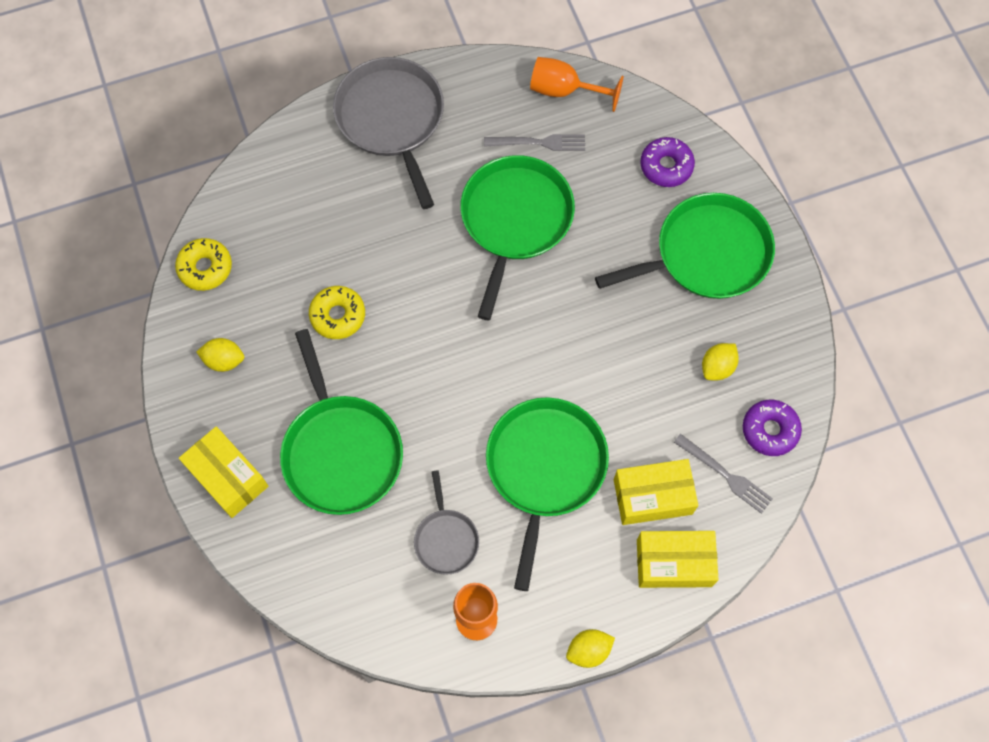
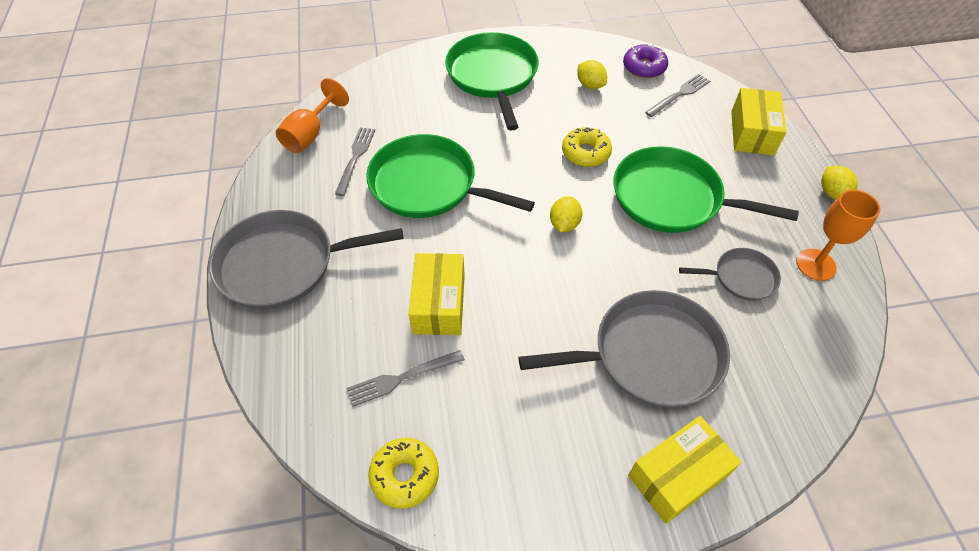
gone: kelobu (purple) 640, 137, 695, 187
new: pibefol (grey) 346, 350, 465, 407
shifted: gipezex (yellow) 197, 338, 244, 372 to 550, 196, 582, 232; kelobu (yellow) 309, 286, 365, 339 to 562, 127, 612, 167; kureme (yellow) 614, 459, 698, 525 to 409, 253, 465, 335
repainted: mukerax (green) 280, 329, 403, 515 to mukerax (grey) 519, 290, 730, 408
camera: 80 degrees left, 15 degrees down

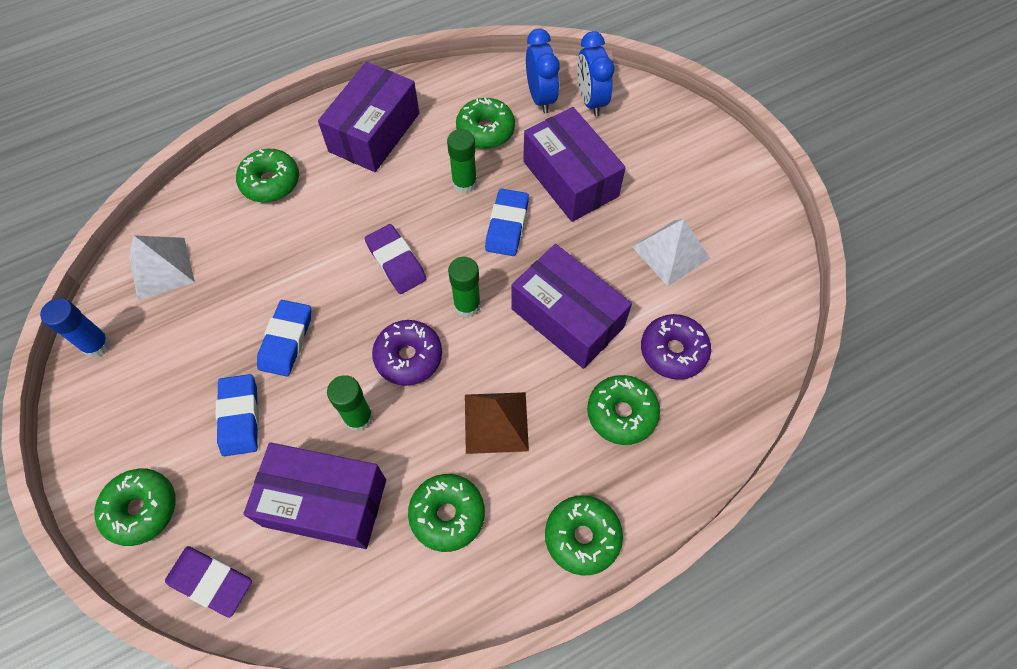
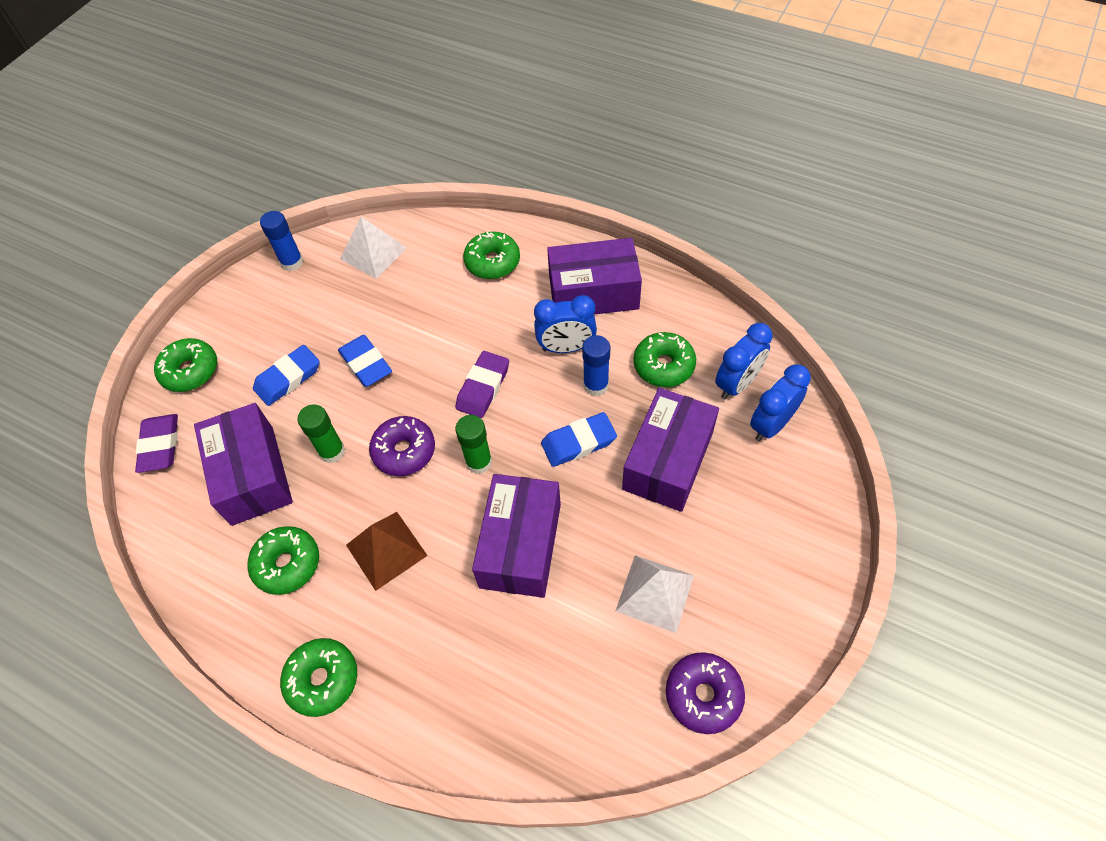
gone: kelobu (green) 587, 375, 660, 445
new: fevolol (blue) 534, 295, 597, 353
shifted: kelobu (purple) 641, 314, 711, 380 to 666, 652, 745, 734
repainted: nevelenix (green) 447, 129, 477, 194 to nevelenix (blue) 582, 335, 610, 396
rotated: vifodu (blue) 257, 300, 311, 377 = 338, 335, 392, 387 75 degrees clockwise
camera: 60 degrees right, 5 degrees down

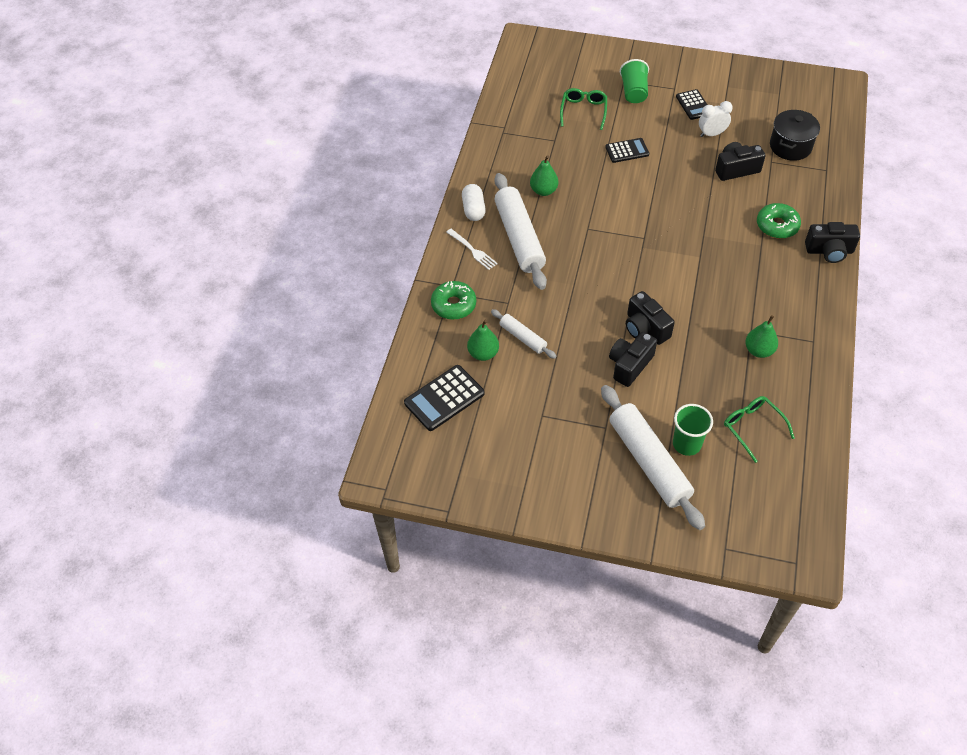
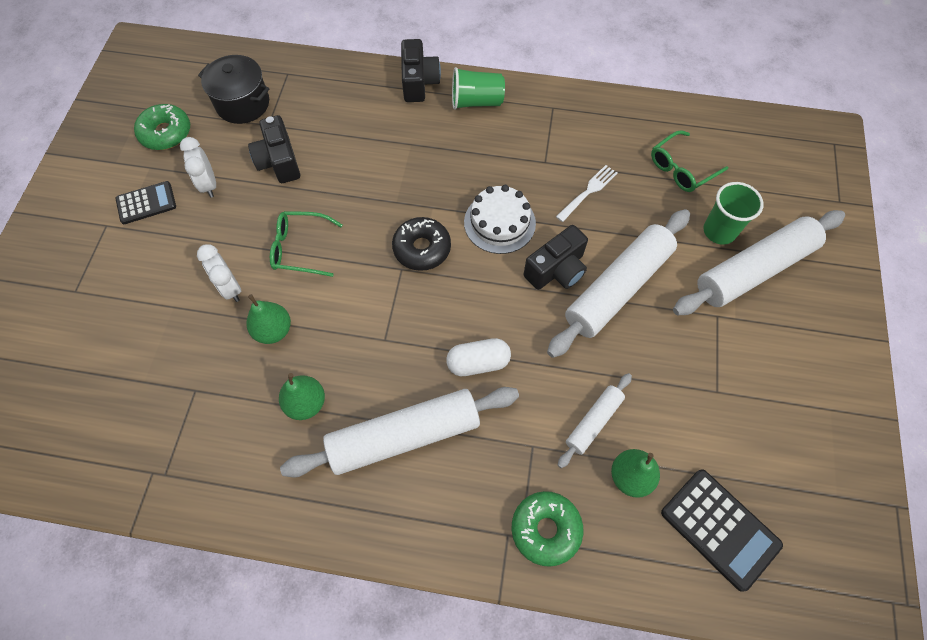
new: kelobu (black) 392, 217, 451, 271; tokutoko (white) 464, 185, 536, 254
shifted: pibefol (white) 446, 229, 498, 270 to 556, 165, 618, 222; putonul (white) 462, 184, 486, 221 to 446, 338, 511, 376; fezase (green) 560, 88, 607, 130 to 270, 211, 342, 277; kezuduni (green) 620, 59, 649, 103 to 452, 67, 505, 110; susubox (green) 745, 315, 778, 358 to 247, 294, 291, 344; kelobu (green) 757, 203, 801, 239 to 134, 104, 190, 150
swapped: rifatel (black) 605, 138, 649, 163 to fevolol (white) 197, 244, 241, 302; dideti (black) 609, 332, 657, 387 to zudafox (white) 547, 209, 690, 358
camera: 95 degrees left, 10 degrees up

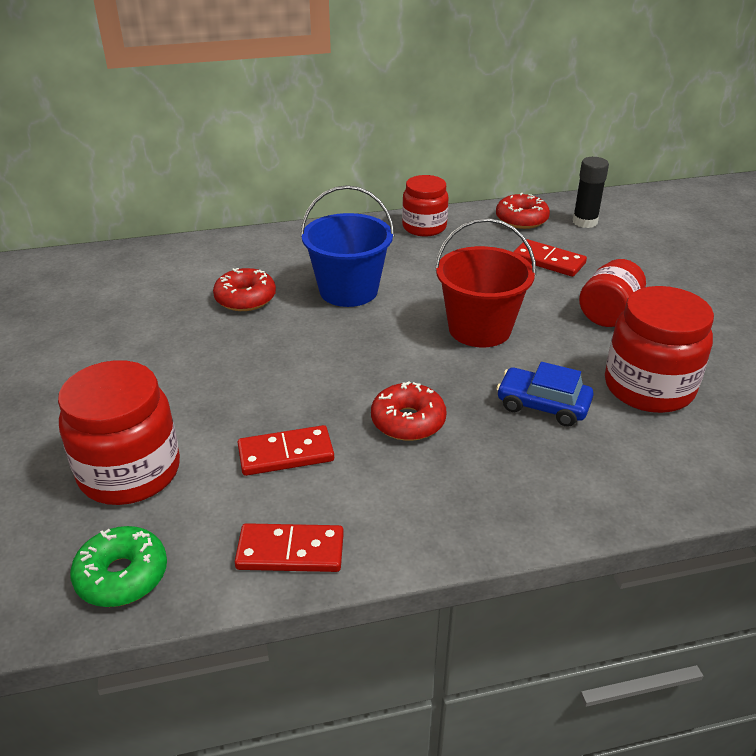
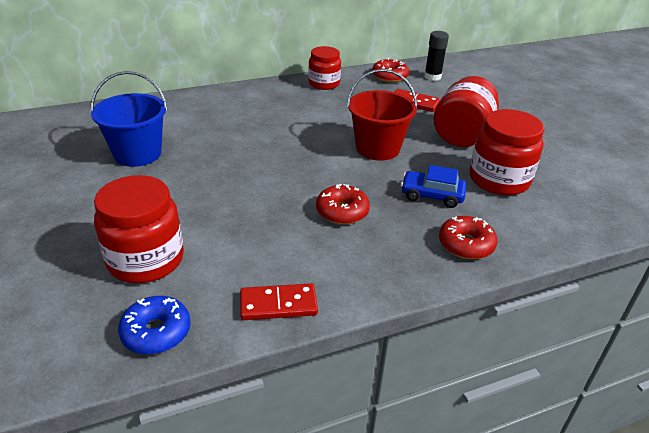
gone: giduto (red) 237, 425, 334, 476
shifted: kelobu (red) 213, 268, 276, 311 to 439, 216, 498, 259; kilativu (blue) 300, 185, 395, 307 to 90, 71, 168, 167
repainted: kelobu (green) 70, 526, 167, 607 to kelobu (blue) 118, 296, 191, 355
scaled: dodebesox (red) 579, 259, 646, 327 = 433, 76, 499, 147 x1.52
camera: 10 degrees left, 0 degrees up

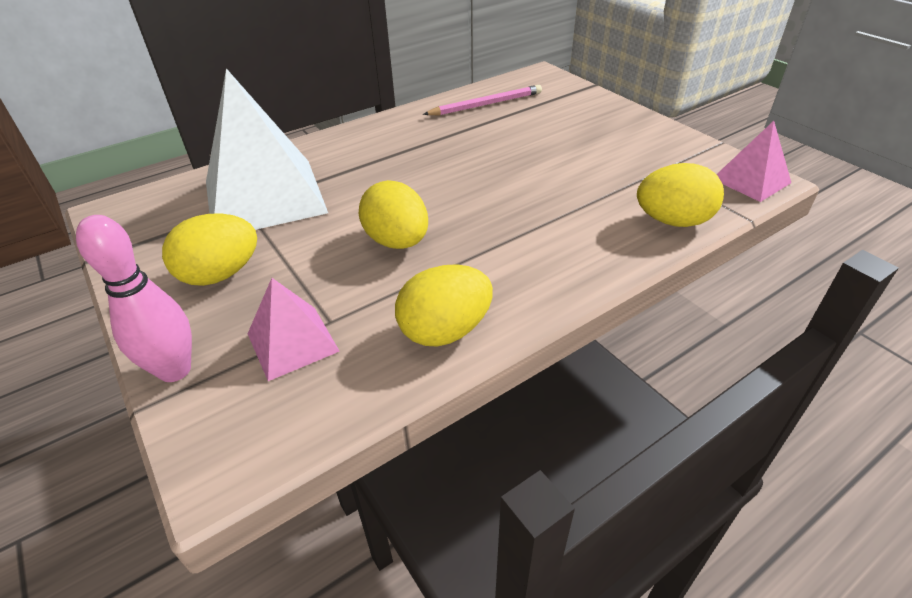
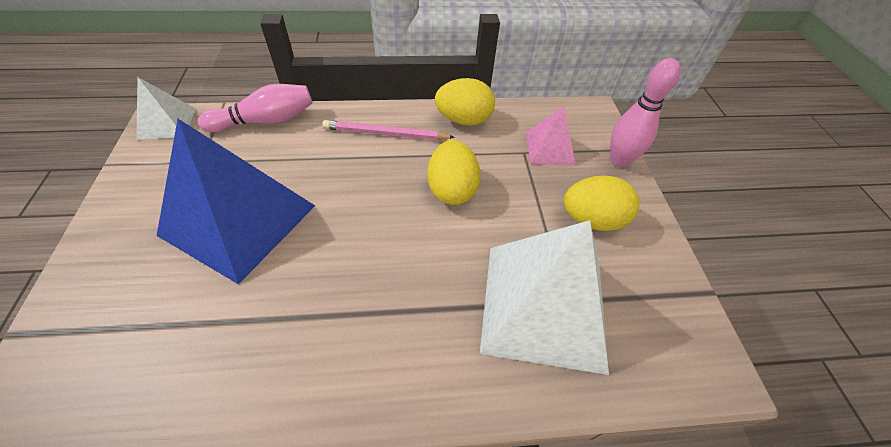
new: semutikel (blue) 157, 119, 315, 284
shifted: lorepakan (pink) 423, 85, 542, 115 to 322, 120, 455, 140
swapped: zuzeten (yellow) 637, 163, 724, 227 to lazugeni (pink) 198, 84, 312, 132
repainted: semutikel (pink) 716, 121, 791, 202 to semutikel (white) 136, 77, 196, 140
camera: 155 degrees left, 10 degrees up

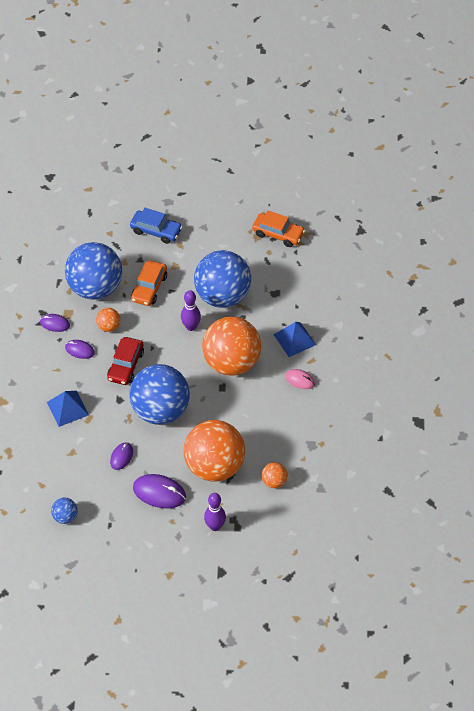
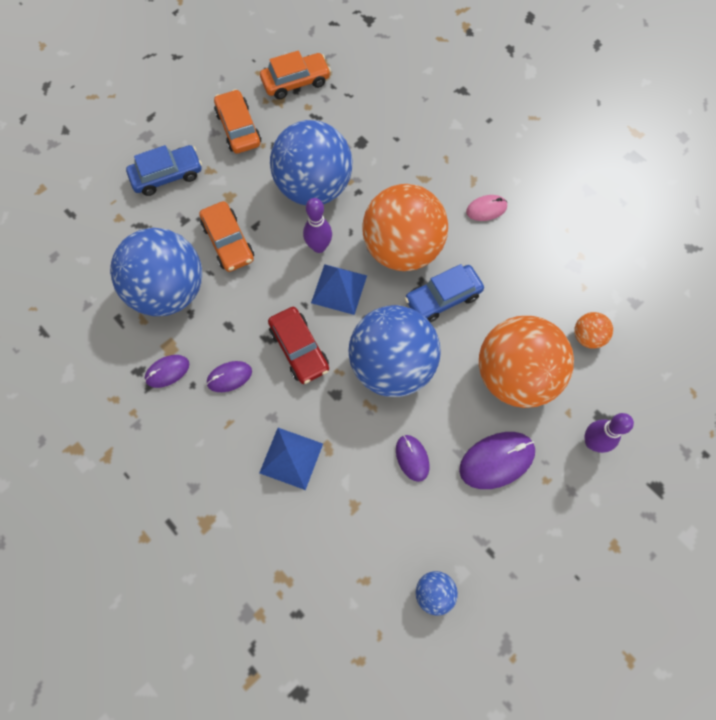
gone: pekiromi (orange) 96, 308, 120, 332
new: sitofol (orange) 214, 89, 261, 154; sitofol (blue) 405, 264, 484, 322
shifted: semutikel (blue) 274, 322, 316, 357 to 311, 264, 367, 315
camera: 45 degrees left, 15 degrees up

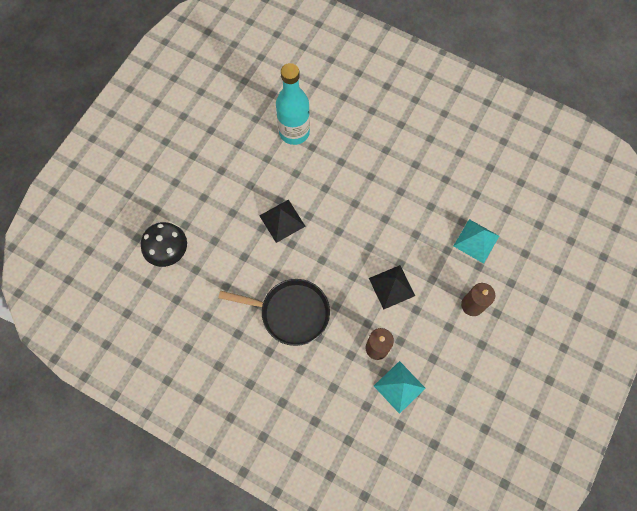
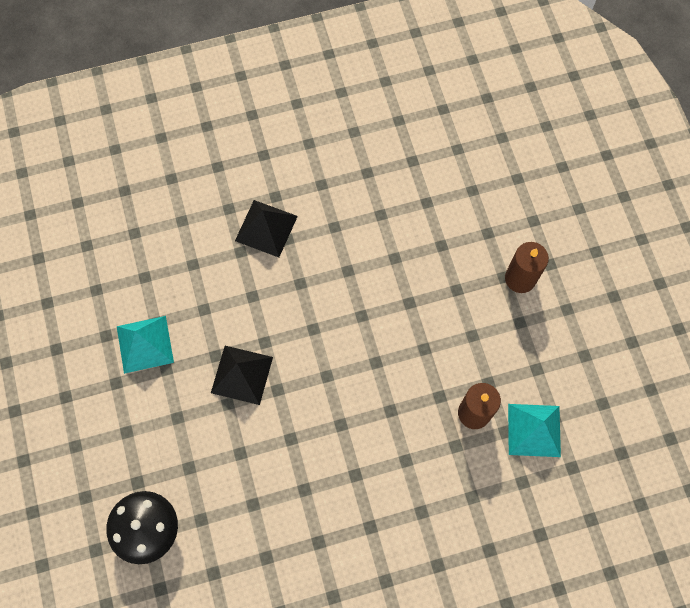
gone: mukerax (black) 218, 279, 330, 346; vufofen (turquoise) 276, 63, 310, 145
shifted: semutikel (black) 369, 265, 415, 310 to 235, 200, 298, 257; semutikel (turquoise) 453, 219, 499, 264 to 117, 316, 174, 374
camera: 45 degrees left, 0 degrees up

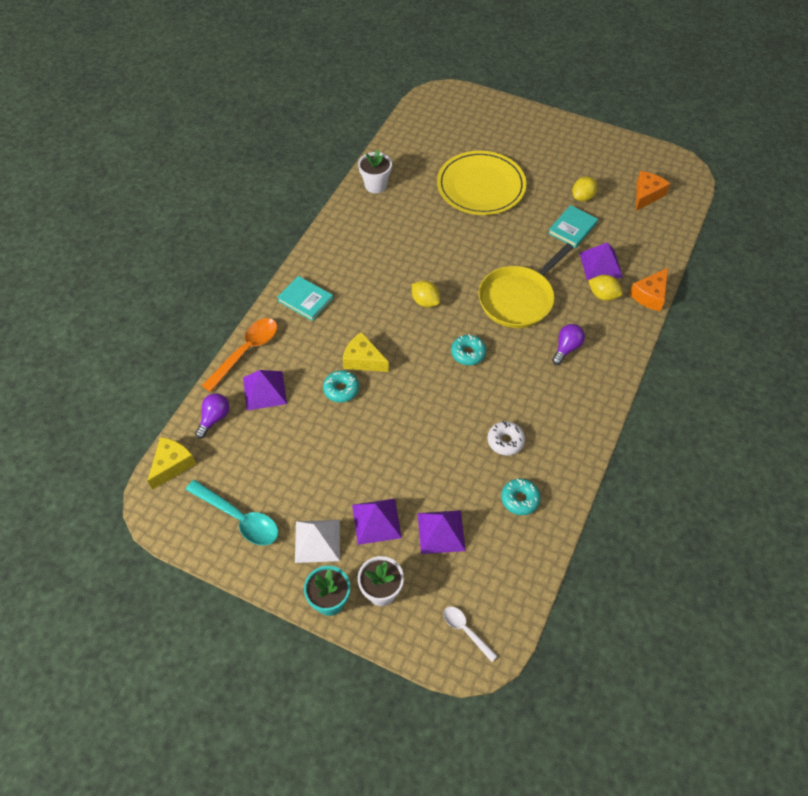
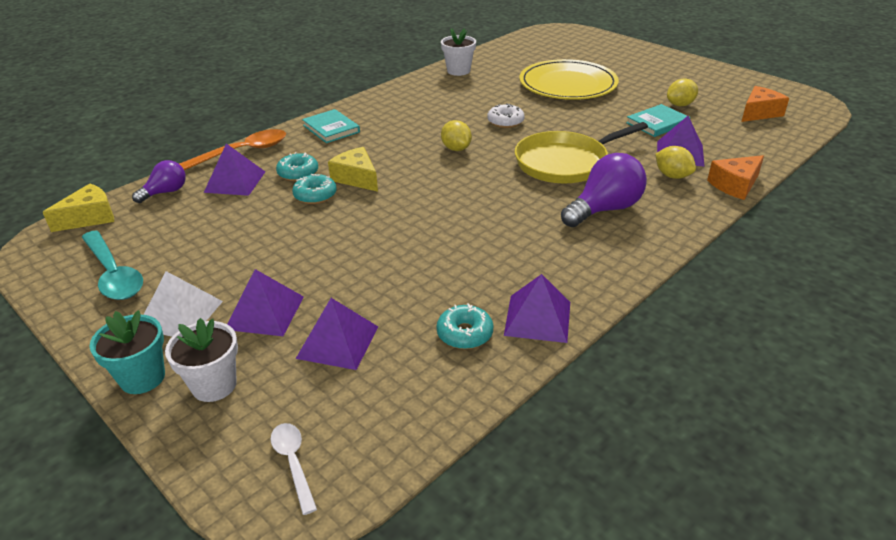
new: semutikel (purple) 504, 274, 570, 343
shifted: kelobu (turquoise) 451, 334, 486, 365 to 276, 152, 318, 181; kelobu (white) 487, 421, 525, 456 to 487, 103, 525, 128
scaled: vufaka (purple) 552, 324, 585, 365 = 561, 153, 647, 227 x1.68
camera: 20 degrees right, 20 degrees down

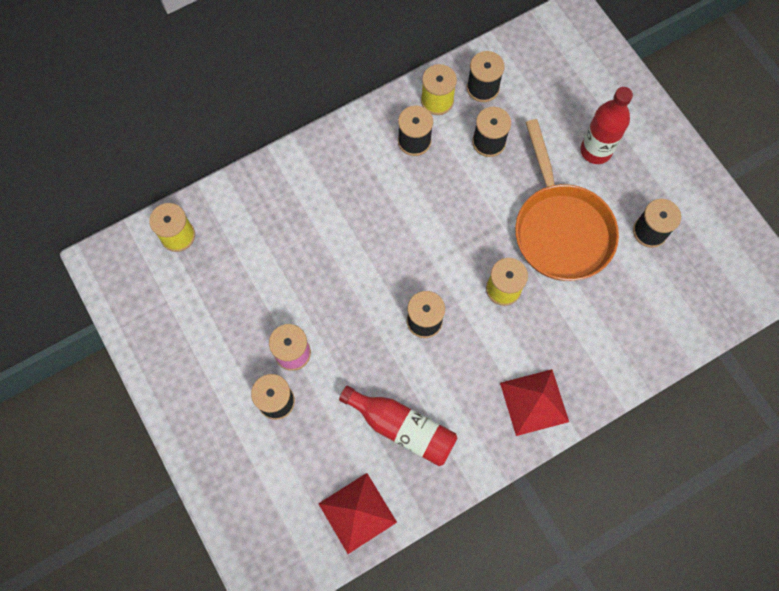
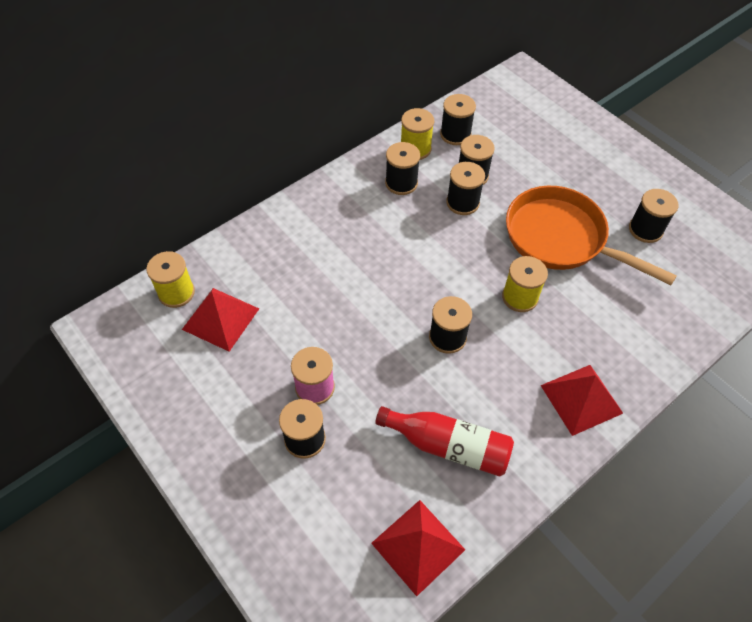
gone: vufofen (red) 580, 87, 633, 164
new: semutikel (red) 182, 288, 259, 352; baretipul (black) 446, 162, 485, 215
rotated: mukerax (orange) 515, 119, 619, 281 = 506, 186, 677, 285 150 degrees clockwise
camera: 10 degrees left, 15 degrees down

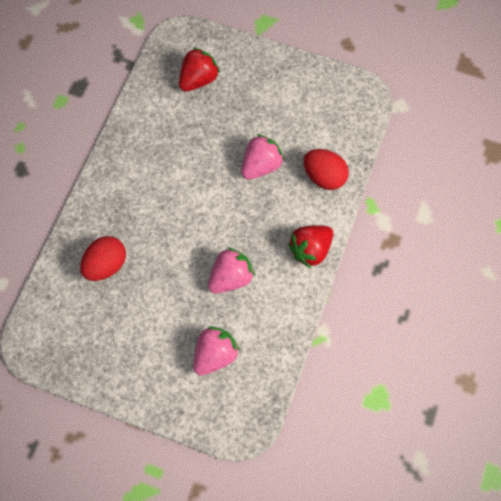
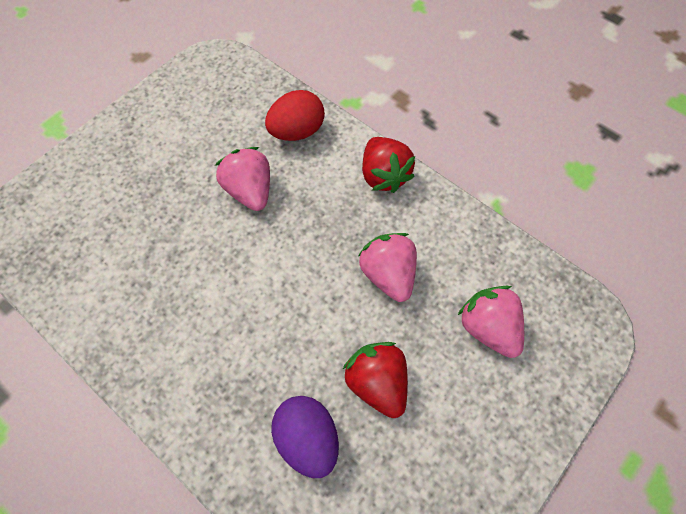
shifted: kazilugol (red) 179, 47, 220, 91 to 343, 342, 408, 418
repainted: zuzeten (red) 80, 236, 126, 281 to zuzeten (purple) 271, 396, 339, 478
camera: 70 degrees left, 5 degrees down

